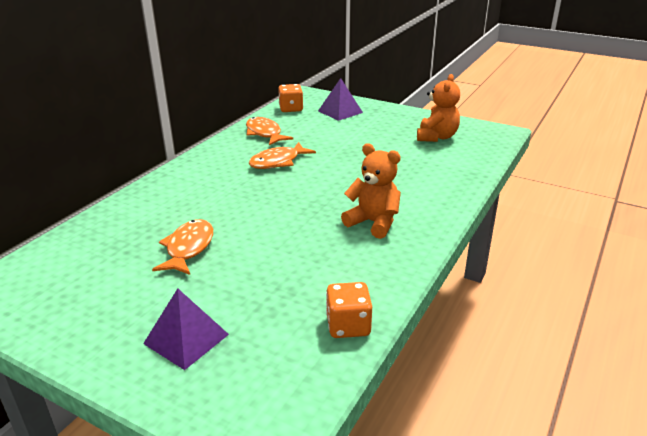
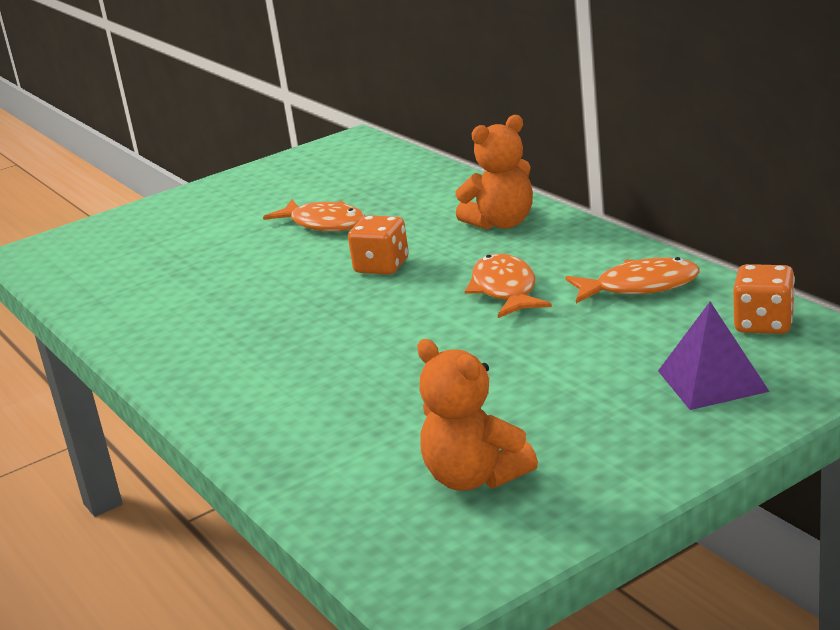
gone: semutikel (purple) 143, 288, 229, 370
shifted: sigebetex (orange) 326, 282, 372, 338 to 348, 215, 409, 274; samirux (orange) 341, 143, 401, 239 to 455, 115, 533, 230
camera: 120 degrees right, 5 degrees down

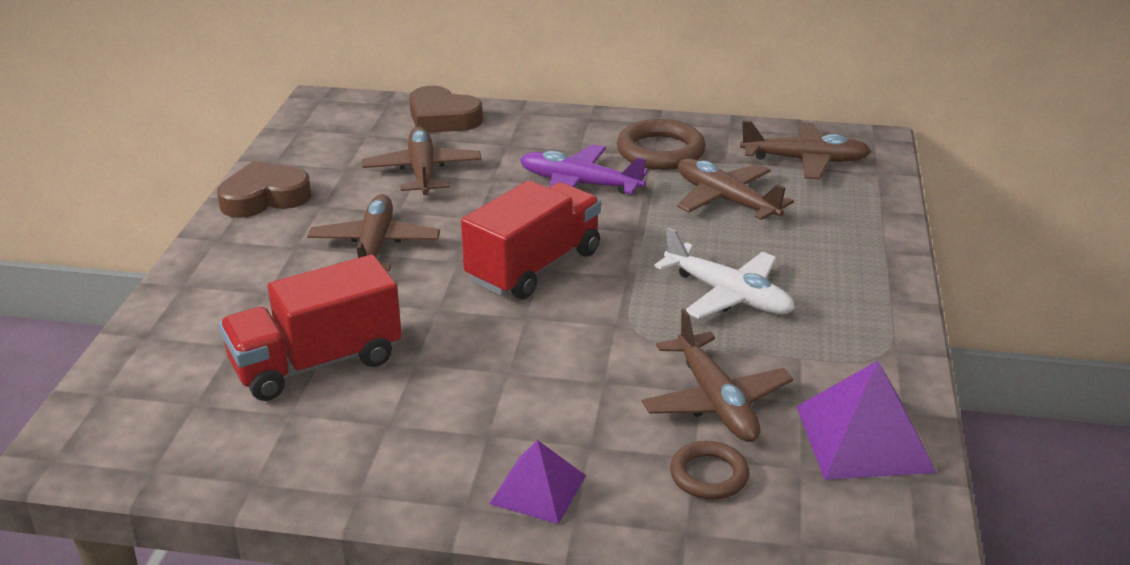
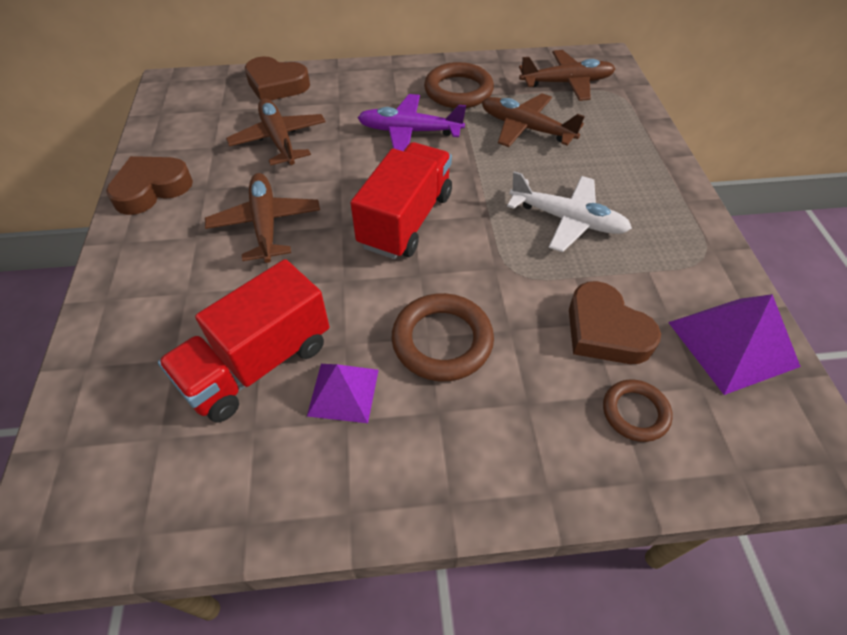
new: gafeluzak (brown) 392, 293, 494, 381
shifted: semutikel (purple) 489, 440, 586, 524 to 307, 364, 379, 423
swapped: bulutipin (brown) 642, 309, 793, 442 to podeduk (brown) 569, 281, 661, 364
camera: 15 degrees left, 20 degrees up

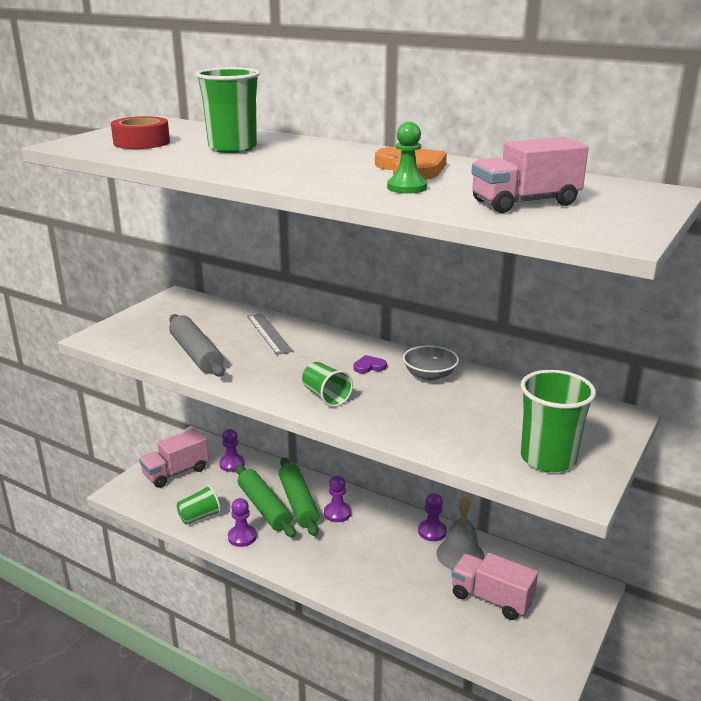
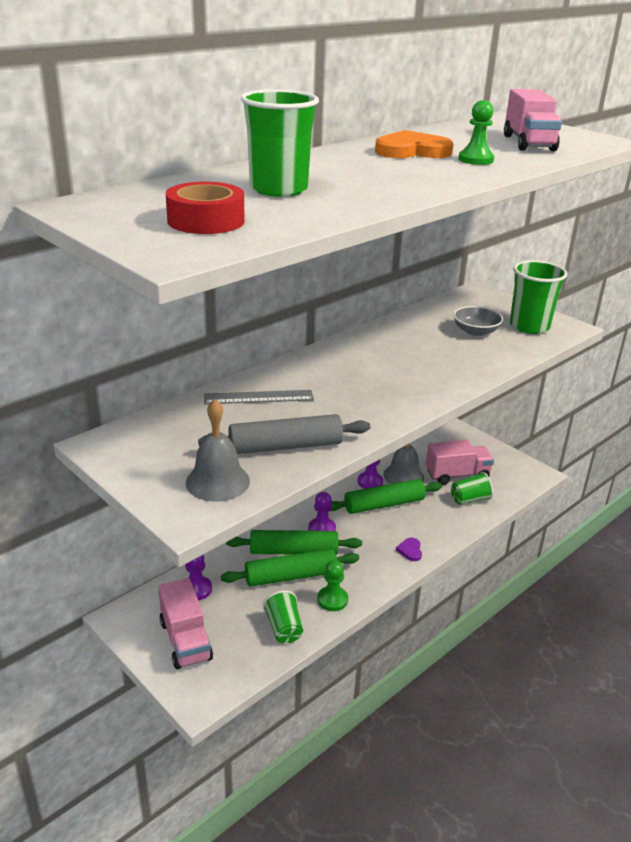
new: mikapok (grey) 186, 399, 250, 502; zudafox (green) 331, 479, 442, 514
shifted: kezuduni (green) 302, 362, 353, 407 to 451, 472, 493, 505; podeduk (purple) 353, 355, 387, 373 to 396, 538, 422, 561; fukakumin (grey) 403, 345, 459, 381 to 453, 306, 503, 336
repainted: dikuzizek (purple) 228, 498, 257, 547 to dikuzizek (green) 317, 560, 348, 611
rotated: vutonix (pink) 451, 553, 538, 620 = 426, 440, 494, 485 150 degrees counterclockwise
camera: 75 degrees left, 5 degrees up

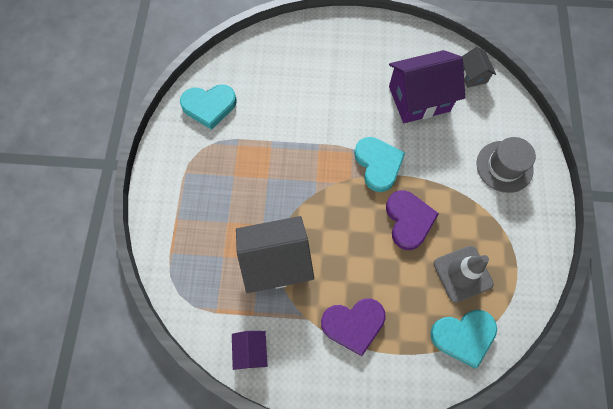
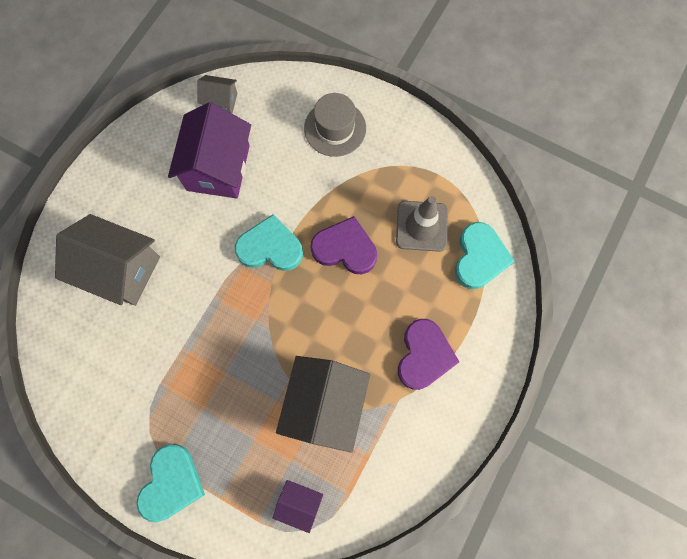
new: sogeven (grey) 55, 214, 160, 306
shifted: podeduk (turquoise) 180, 84, 237, 130 to 136, 444, 205, 522; sogeven (purple) 232, 331, 267, 370 to 273, 480, 323, 533
camera: 65 degrees left, 5 degrees up

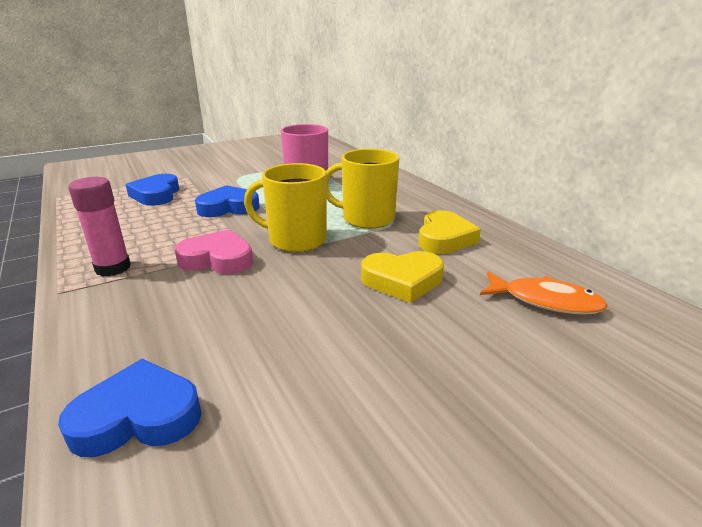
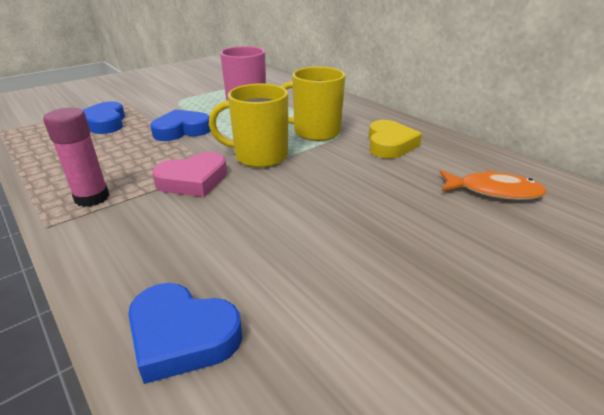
gone: podeduk (yellow) 361, 251, 444, 303
rotated: podeduk (blue) 58, 359, 202, 457 = 128, 283, 242, 384 135 degrees counterclockwise; podeduk (pink) 174, 229, 253, 274 = 152, 152, 227, 197 150 degrees clockwise
camera: 10 degrees left, 5 degrees up

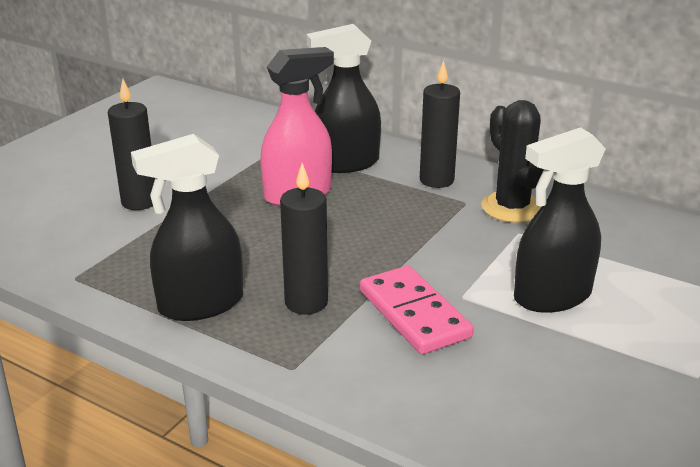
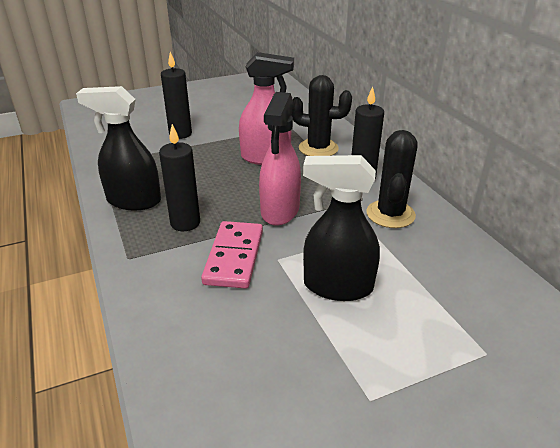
new: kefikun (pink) 259, 92, 301, 226
swapped: kefikun (black) 307, 24, 381, 173 to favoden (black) 291, 75, 352, 156
camera: 35 degrees right, 5 degrees up

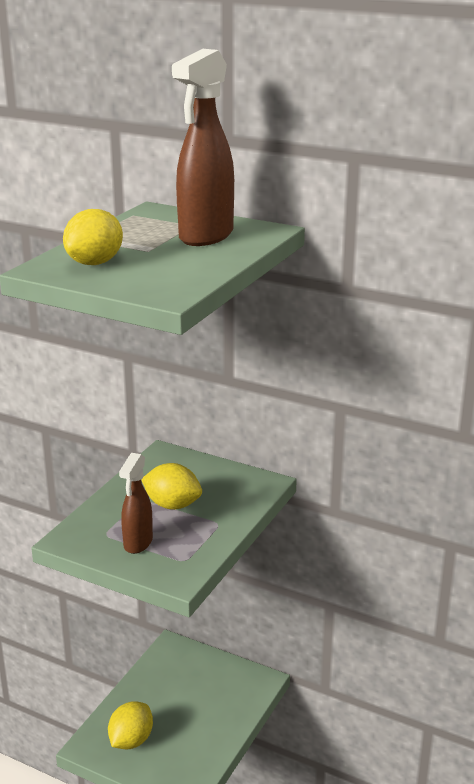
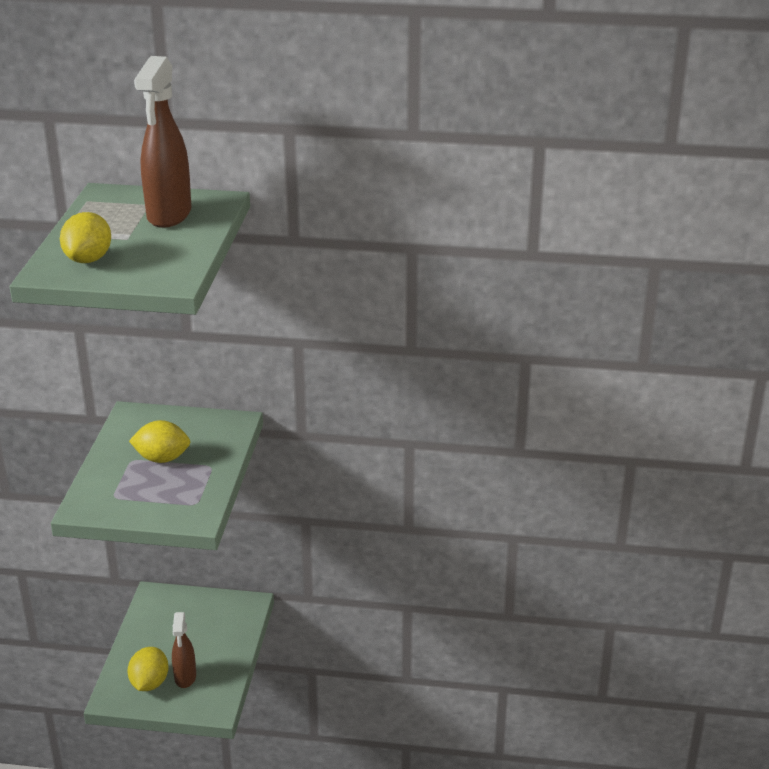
shifted: kefikun (brown) 119, 453, 153, 554 to 172, 612, 196, 688
camera: 20 degrees left, 5 degrees up

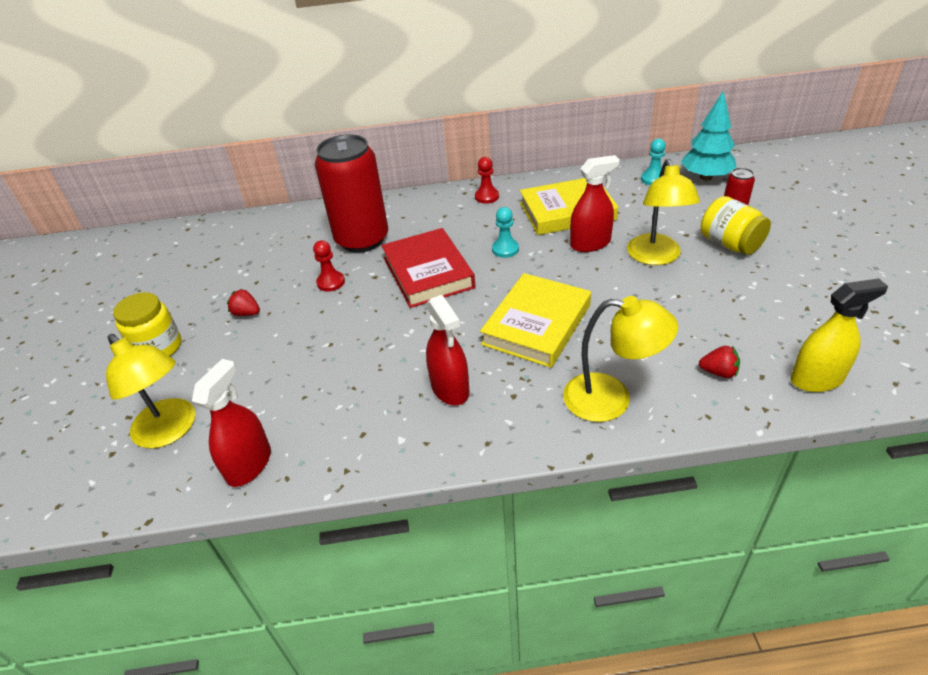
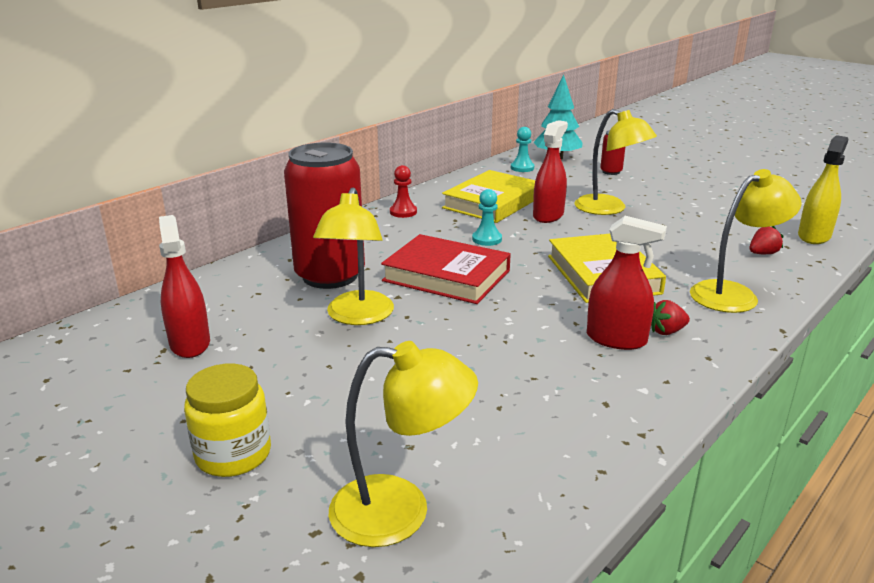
gone: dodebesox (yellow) 701, 196, 771, 255
shifted: kefikun (red) 192, 359, 271, 487 to 159, 215, 210, 358; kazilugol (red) 227, 289, 260, 316 to 651, 300, 690, 335
swapped: dikuzizek (red) 313, 240, 345, 291 to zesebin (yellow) 313, 188, 394, 325
camera: 45 degrees left, 15 degrees down

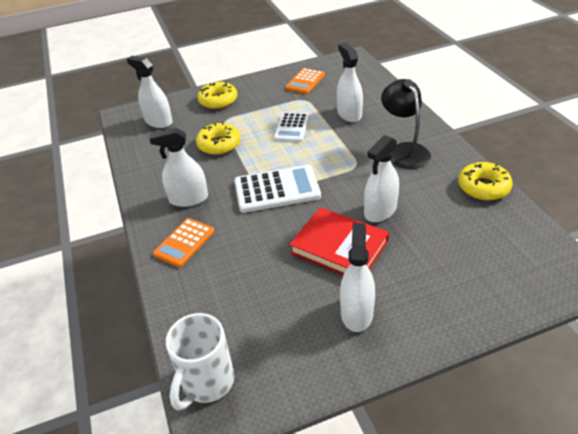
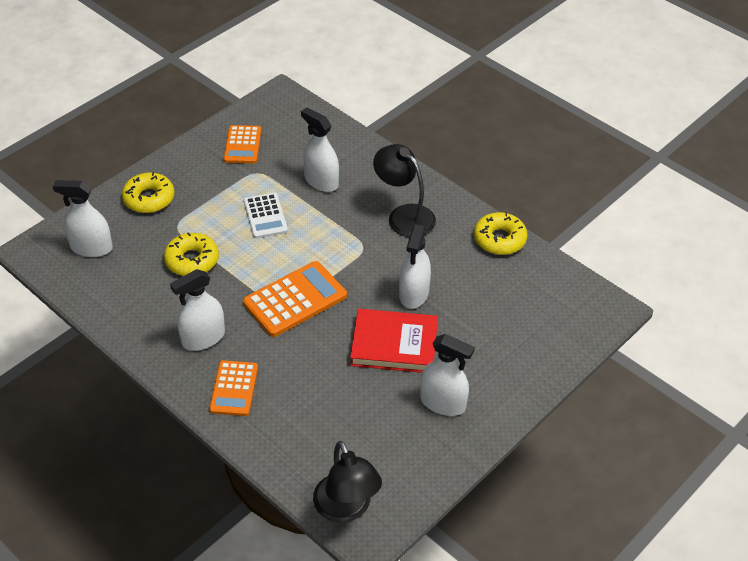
swapped: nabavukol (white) 166, 313, 234, 410 to zesebin (black) 313, 441, 382, 523
repainted: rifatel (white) 234, 165, 321, 213 to rifatel (orange) 243, 261, 347, 337
rotated: kefikun (white) 340, 223, 375, 332 = 420, 334, 475, 416 135 degrees clockwise
camera: 30 degrees left, 5 degrees up

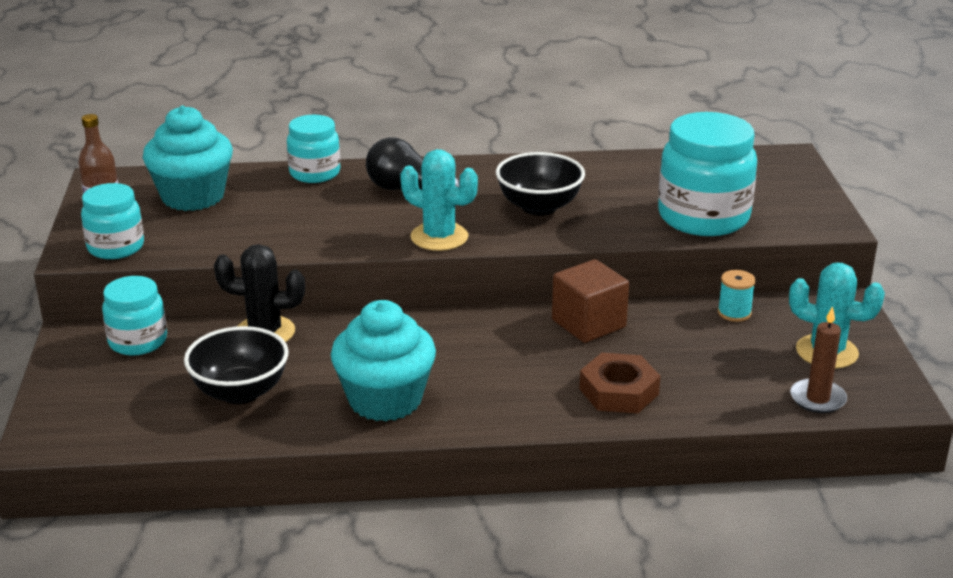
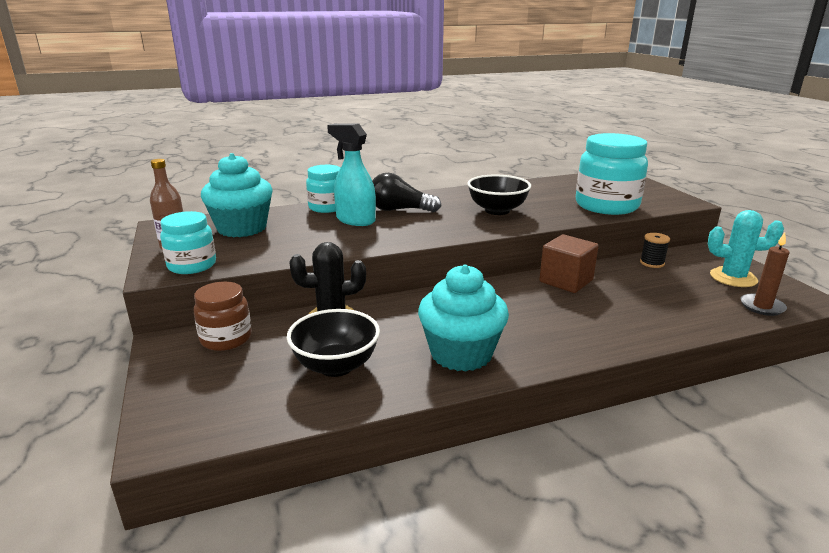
gone: favoden (turquoise) 400, 149, 478, 251; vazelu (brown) 579, 353, 661, 413
new: kefikun (turquoise) 327, 123, 376, 226
repainted: dodebesox (turquoise) 102, 276, 167, 356 to dodebesox (brown) 194, 281, 252, 351; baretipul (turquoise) 718, 270, 756, 322 to baretipul (black) 640, 233, 670, 268
camera: 15 degrees left, 5 degrees down

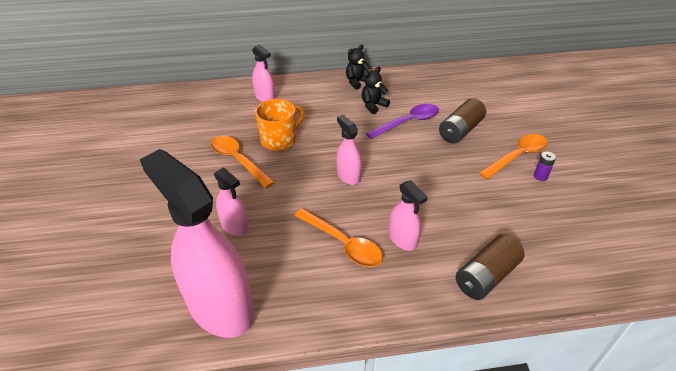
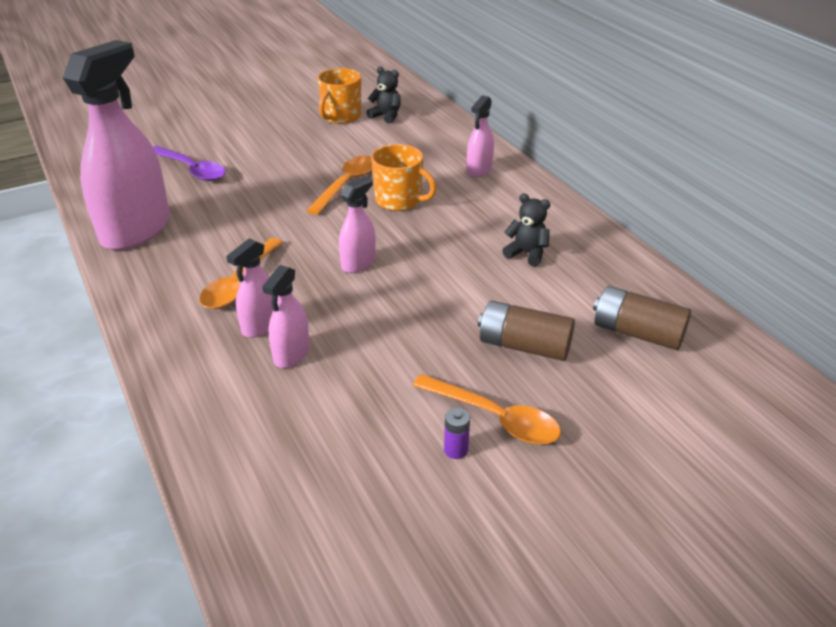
new: nabavukol (orange) 317, 68, 361, 124
shifted: kefikun (pink) 214, 167, 248, 236 to 262, 265, 310, 368; samirux (black) 346, 44, 371, 90 to 367, 66, 401, 124; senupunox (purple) 366, 104, 439, 139 to 153, 146, 226, 181; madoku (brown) 456, 234, 524, 300 to 593, 286, 691, 350
camera: 70 degrees right, 5 degrees down

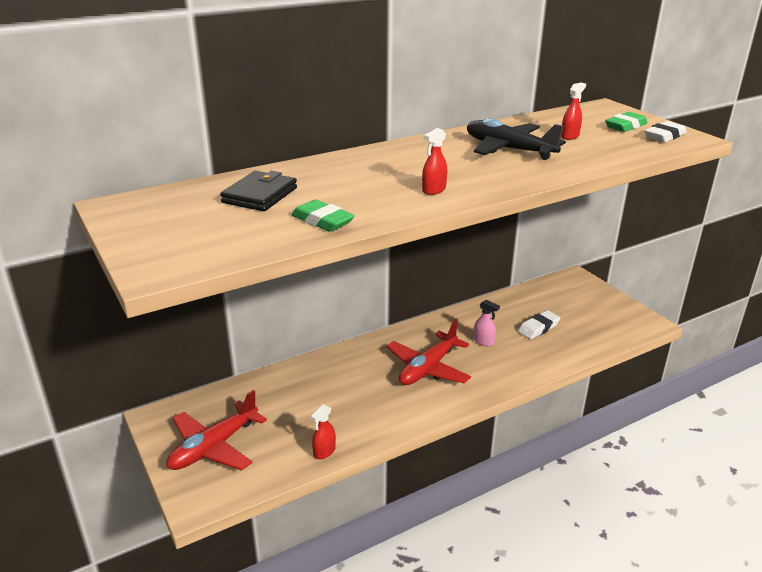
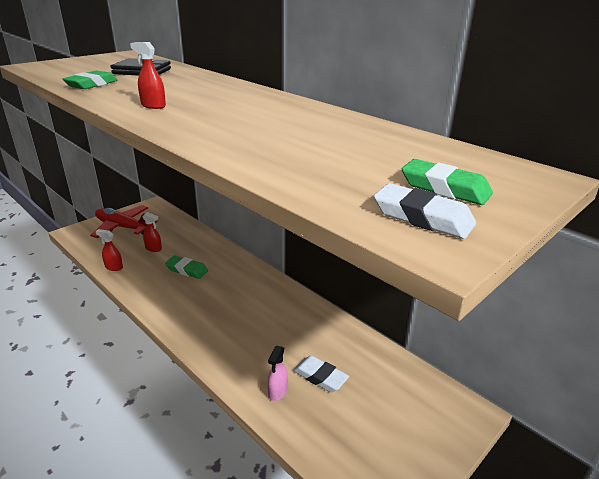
gone: bulutipin (red) 387, 320, 471, 385; bulutipin (black) 467, 118, 566, 160
new: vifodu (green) 165, 255, 208, 279
shifted: kefikun (pink) 473, 300, 500, 346 to 267, 346, 288, 401; kefikun (red) 561, 83, 586, 140 to 142, 212, 162, 252
camera: 75 degrees right, 0 degrees up

